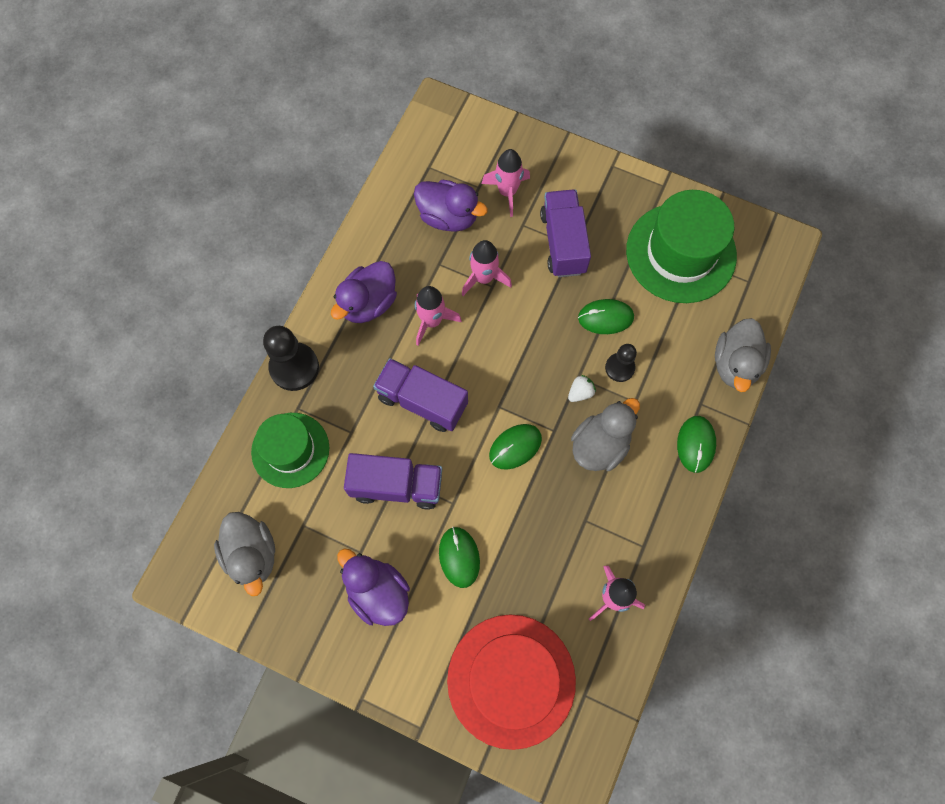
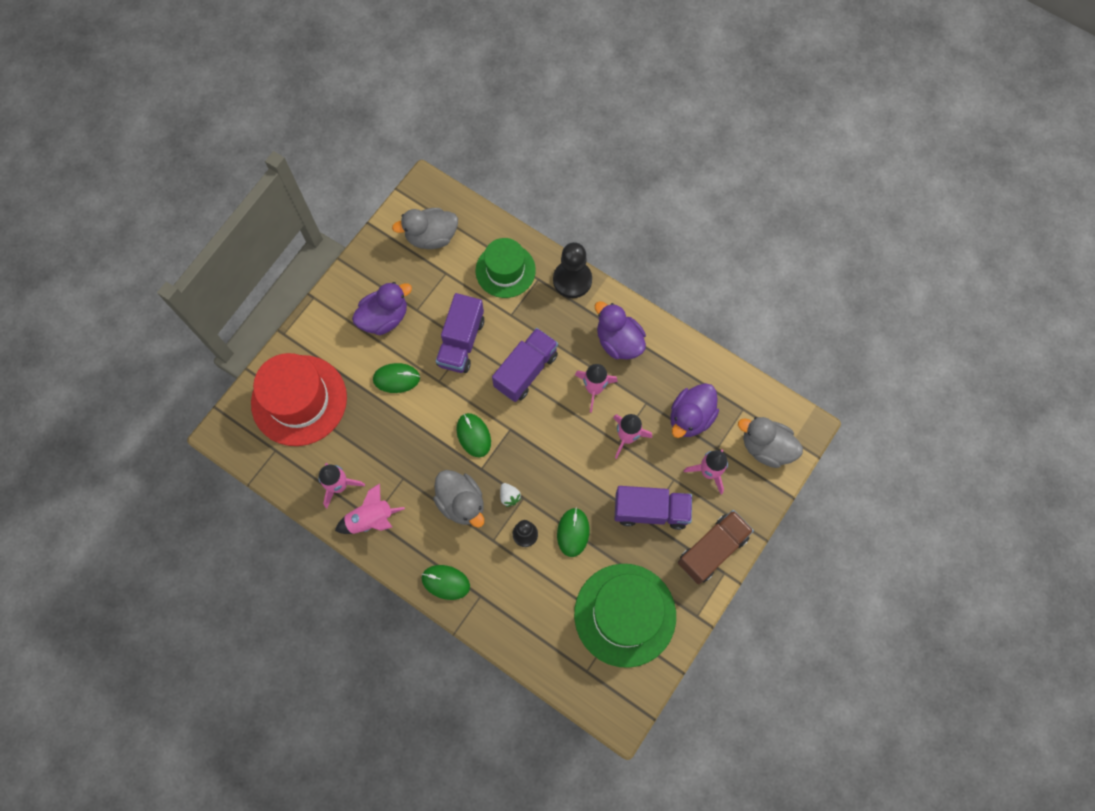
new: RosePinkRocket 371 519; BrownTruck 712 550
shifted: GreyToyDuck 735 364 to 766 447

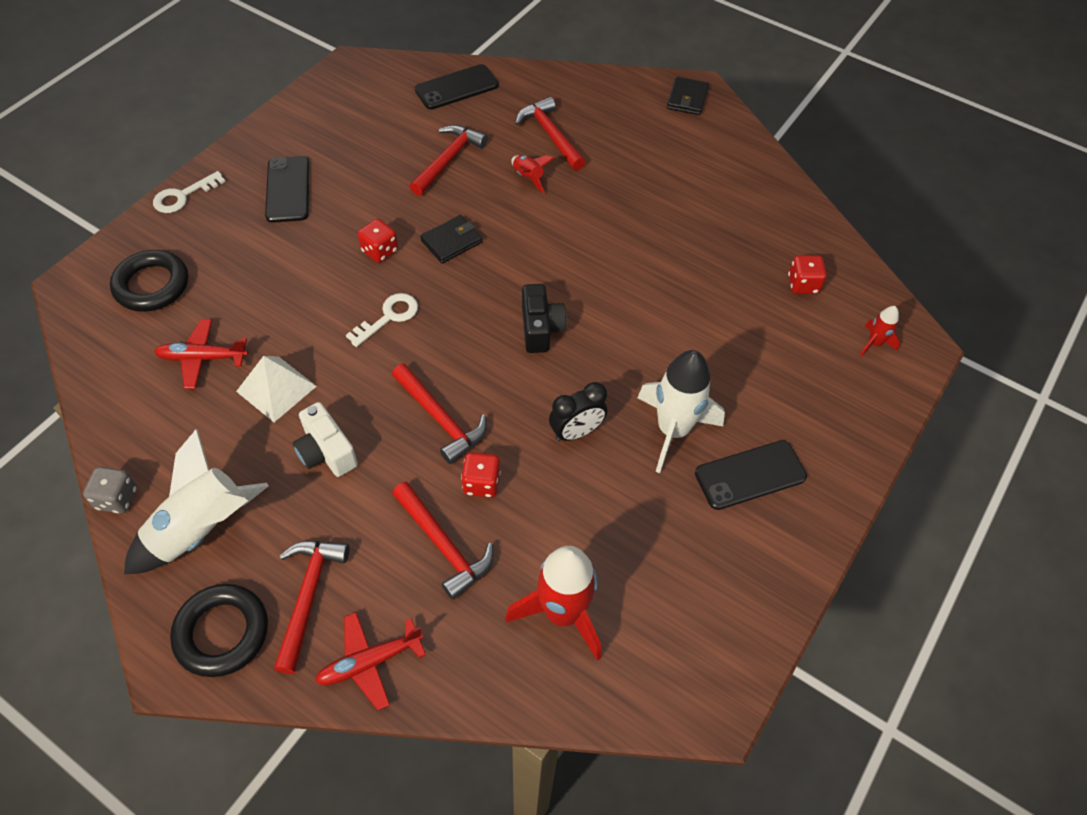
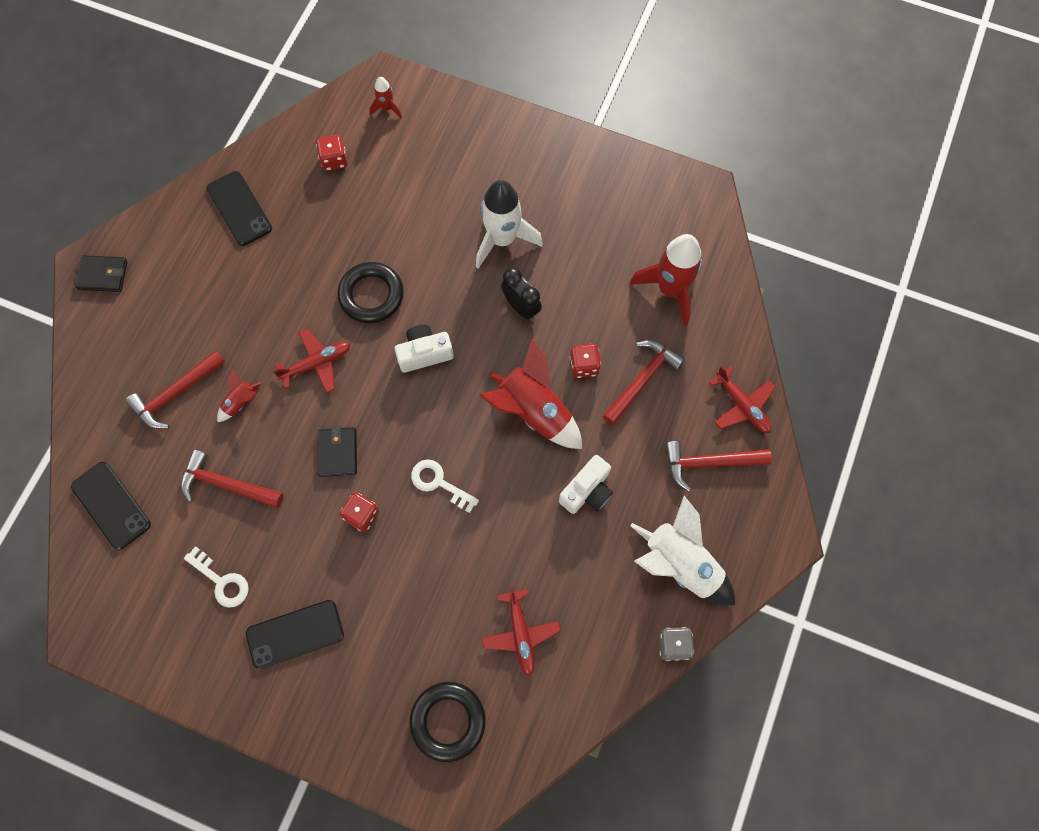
gone: PureWhitePyramid 276 388
new: RedPlane 316 363
shifted: PureWhiteDoorKey 183 196 to 222 581; EbonySmartphone 750 475 to 239 208; EbonyHoop 222 632 to 371 295
swapped: RedCarpenter'sHammer 440 419 to RedRocket 534 411
repainted: EbonyCompactCamera 540 328 to PureWhiteCompactCamera 424 353
rotated: EbonyBillfold 451 241 = 337 452 45 degrees clockwise

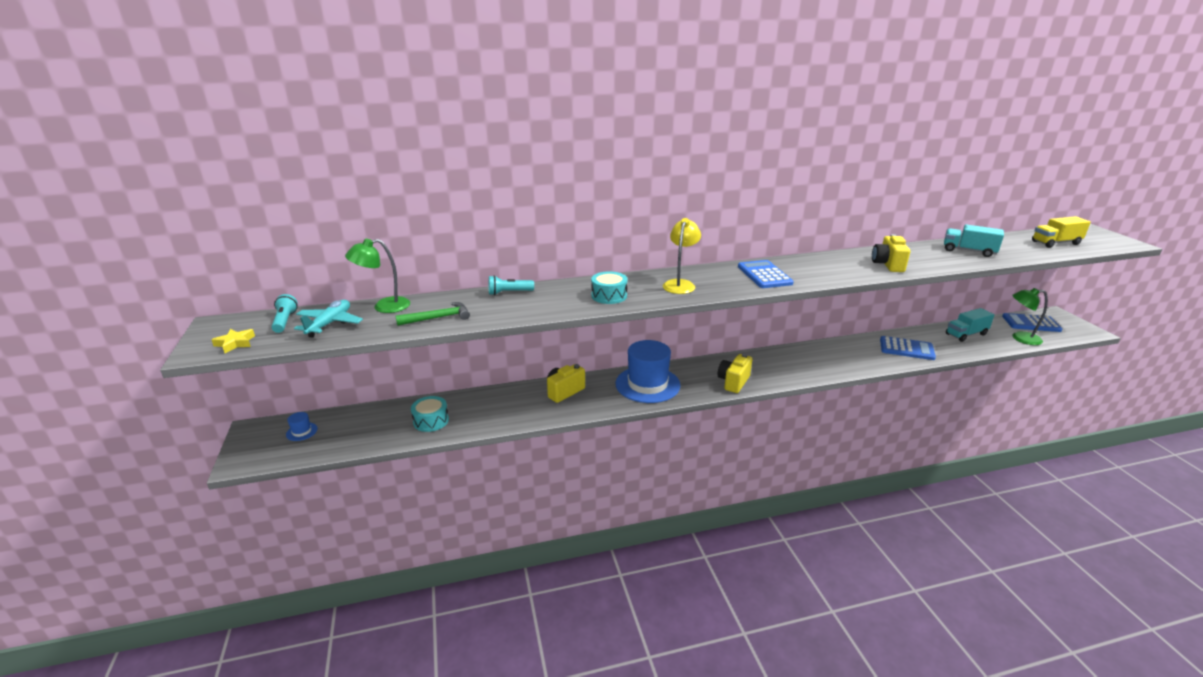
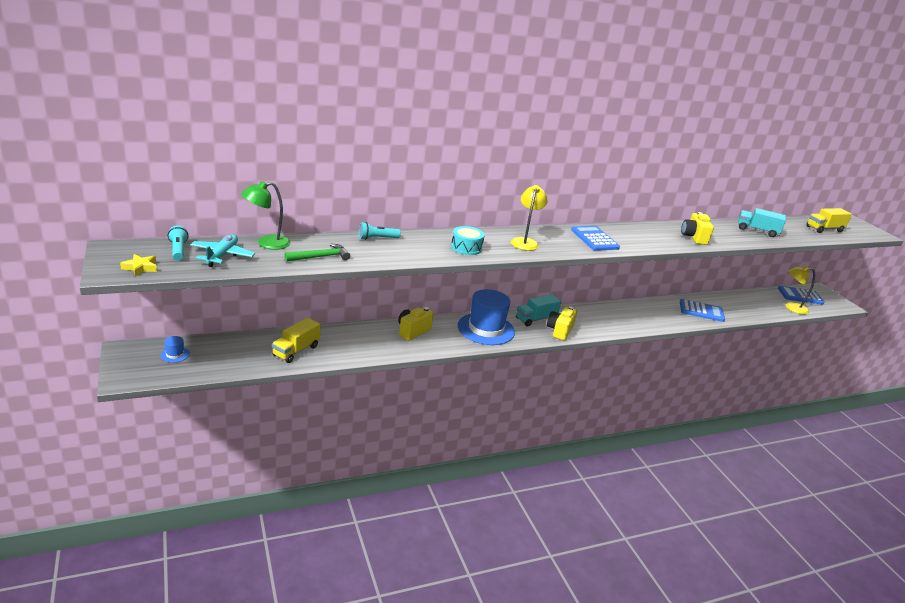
shifted: TurquoiseTruck 966 334 to 535 319
swapped: TurquoiseDrum 431 421 to YellowTruck 296 351
repainted: GreenLamp 1020 338 to YellowLamp 791 308

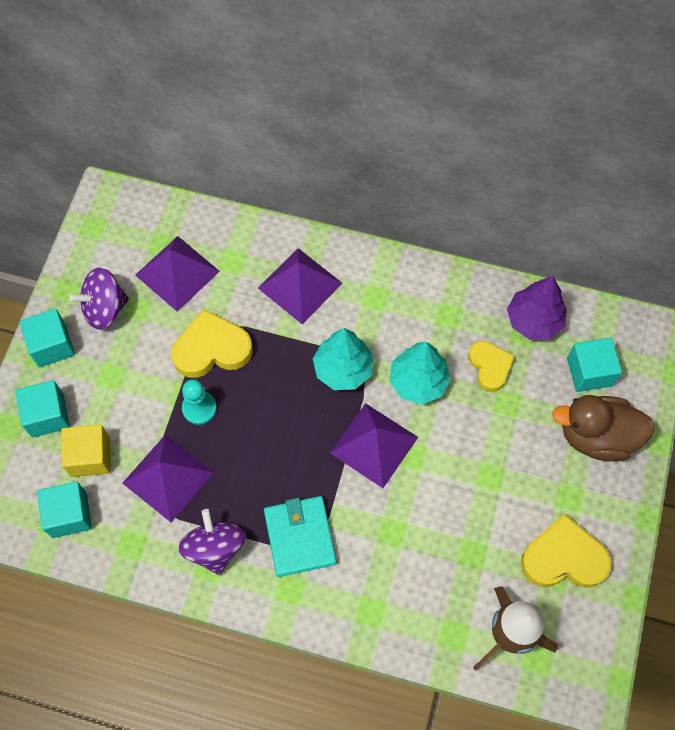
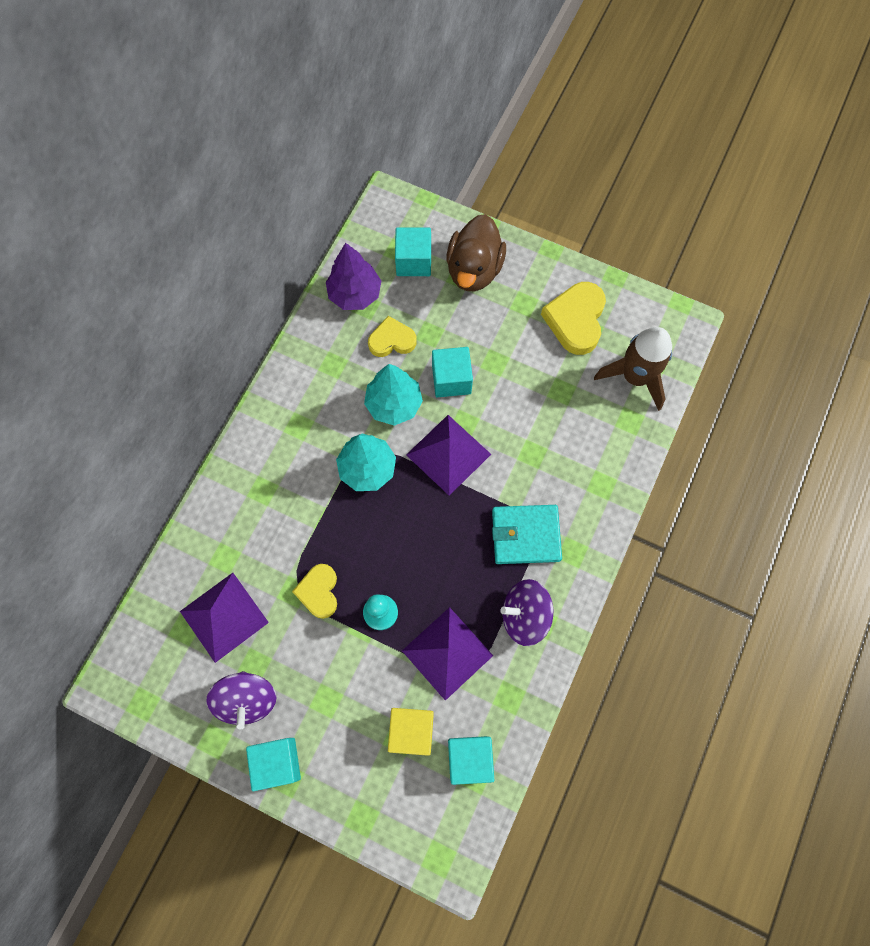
gone: PurplePyramid 300 285
shifted: TurquoiseBlock 47 415 to 451 379
scaled: YellowHeart 212 349 = 319 591 x0.65

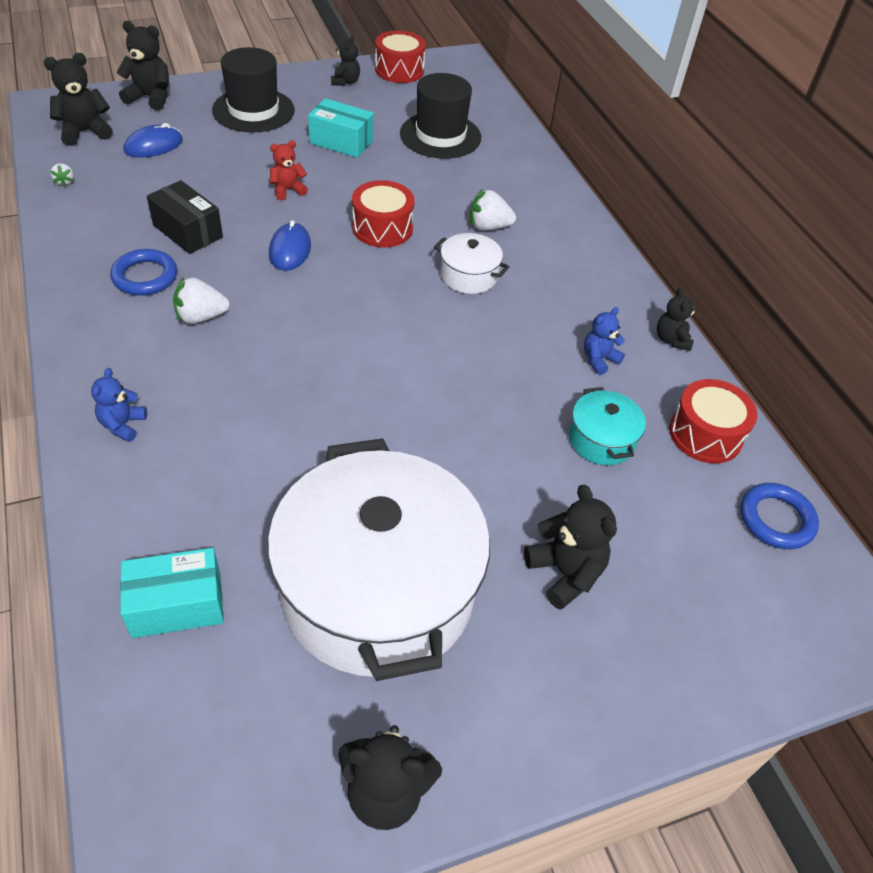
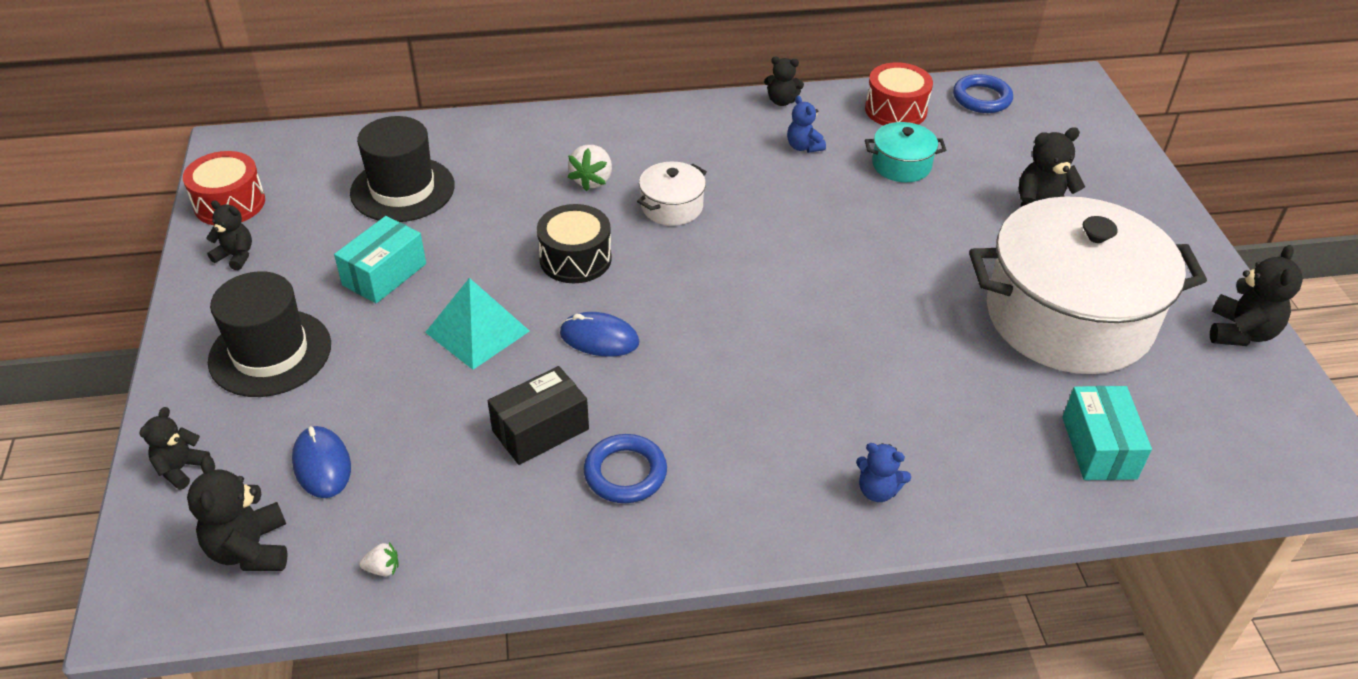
gone: PureWhiteStrawberry 201 317
swapped: RedTeddy 288 190 to TurquoisePyramid 477 331
repainted: RedDrum 382 228 to EbonyDrum 575 259
scaled: EbonyTeddy 150 98 = 181 468 x0.64

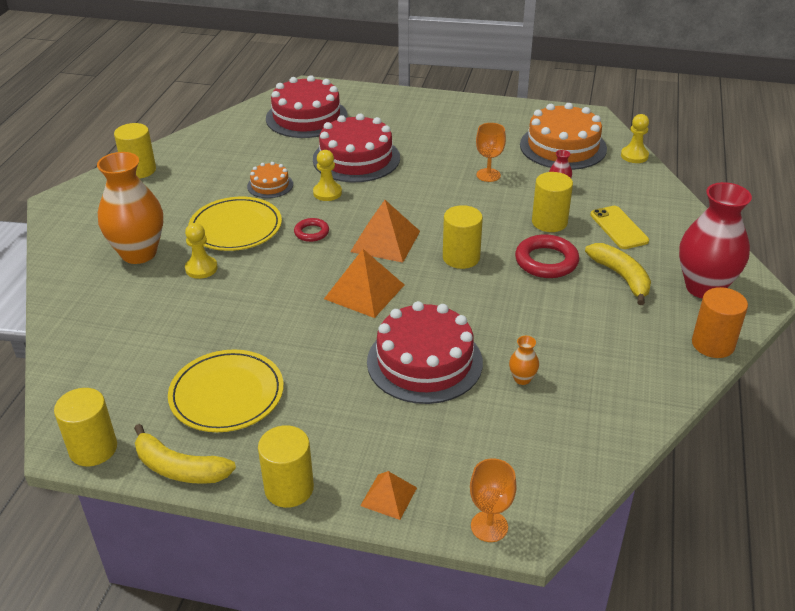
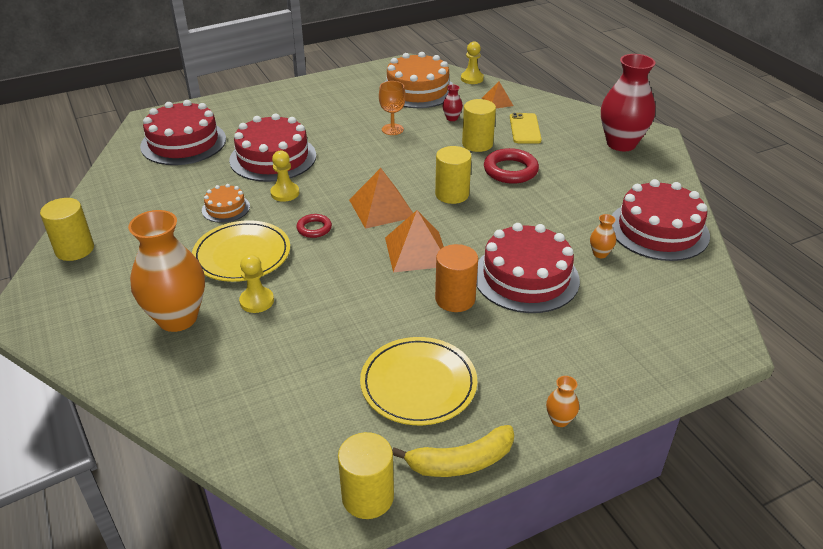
gone: YellowToyBanana 621 277; OrangeGoblet 489 526
new: RedGateau 658 230
shifted: OrangeCylinderShape 713 344 to 455 299; OrangePyramid 388 496 to 497 101
swapped: YellowCylinderShape 289 488 to OrangeTallVase 559 420
rotated: YellowSmartphone 618 228 = 525 129 60 degrees clockwise

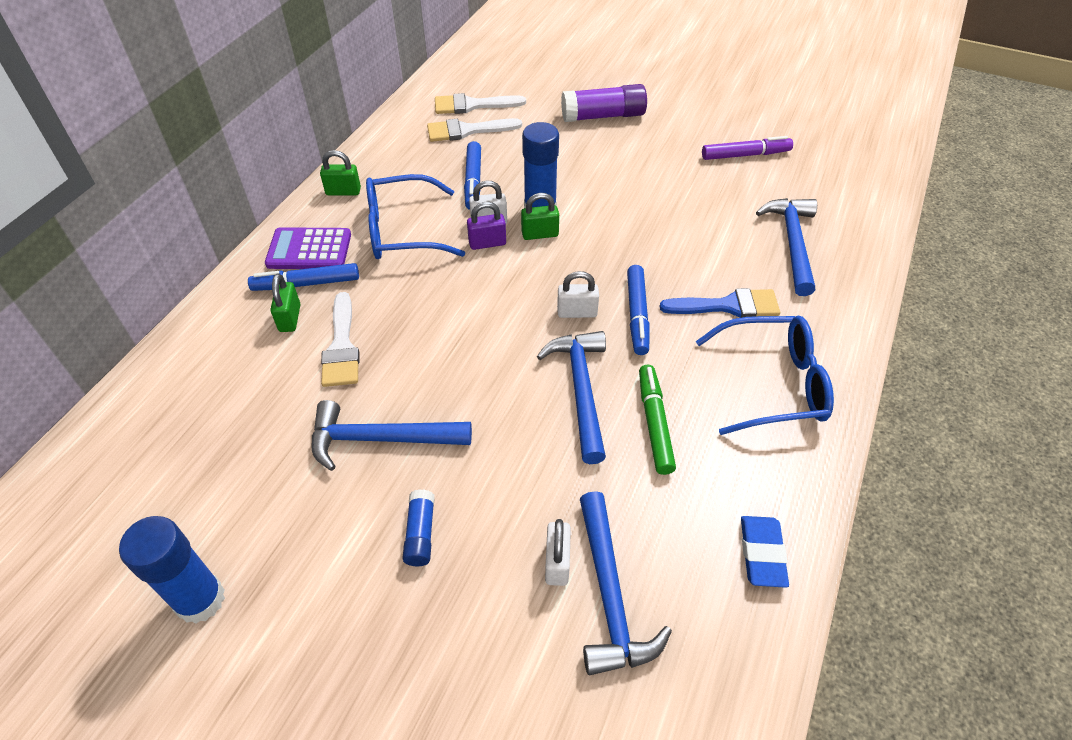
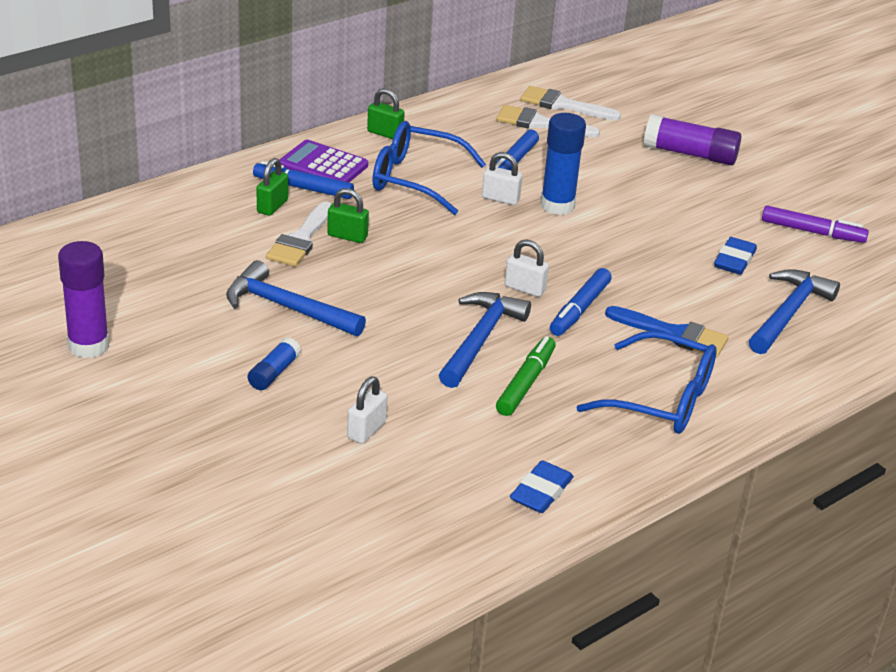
gone: PurpleSmallLock 487 243; CobaltCarpenter'sHammer 609 595
new: CobaltEraser 734 260
shifted: GreenSmallLock 540 234 to 347 236
repainted: CobaltGlueStick 200 600 to PurpleGlueStick 88 346

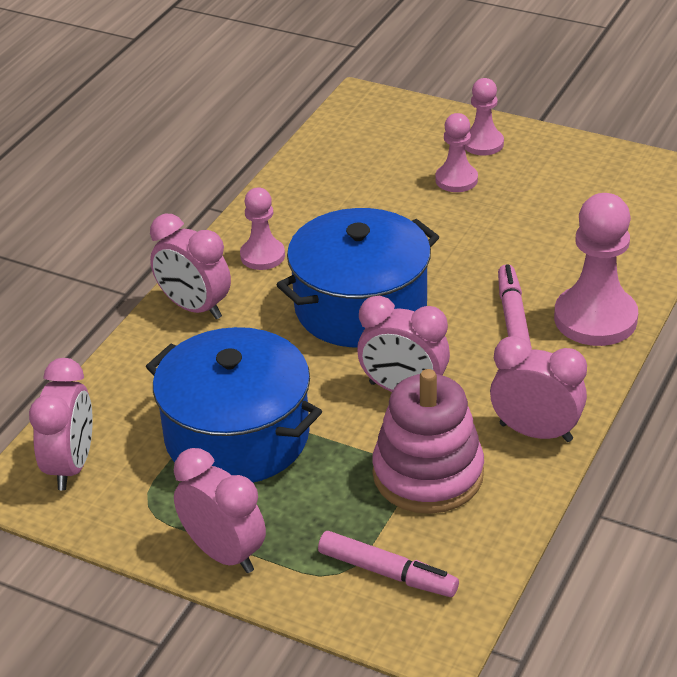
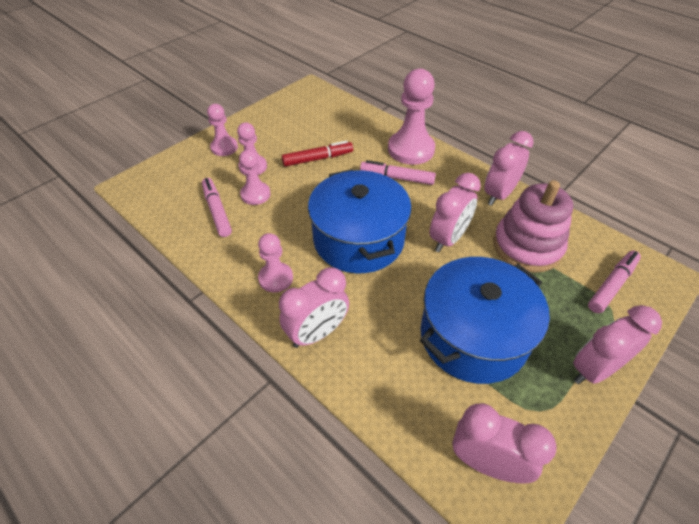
new: RedMarkerPen 317 159; RosePinkPawn 255 194; RosePinkMarkerPen 217 211

